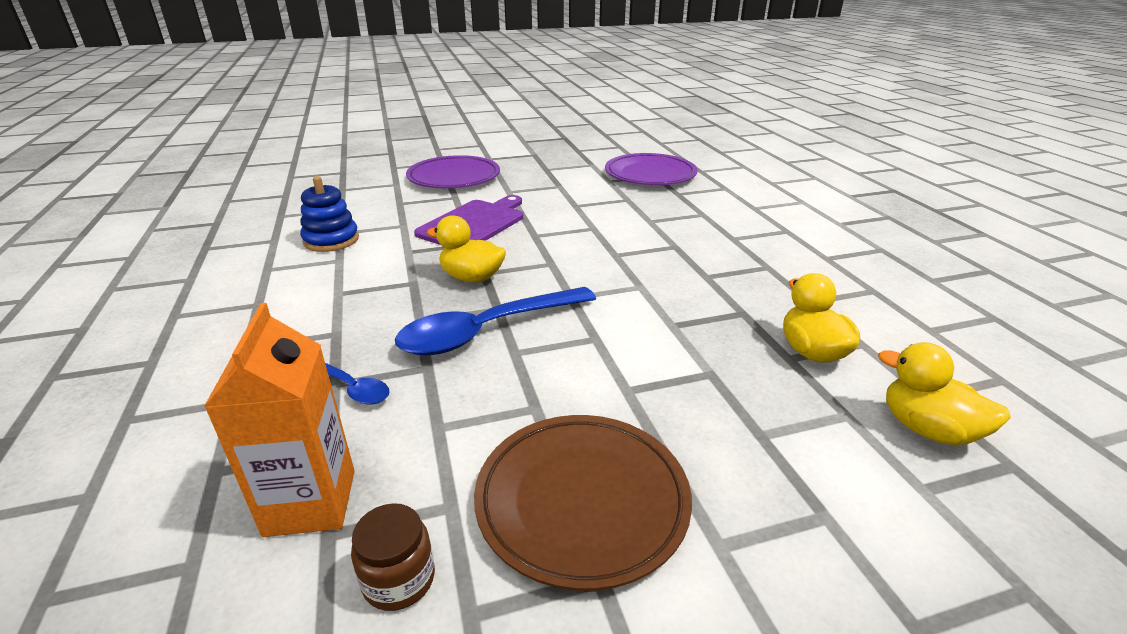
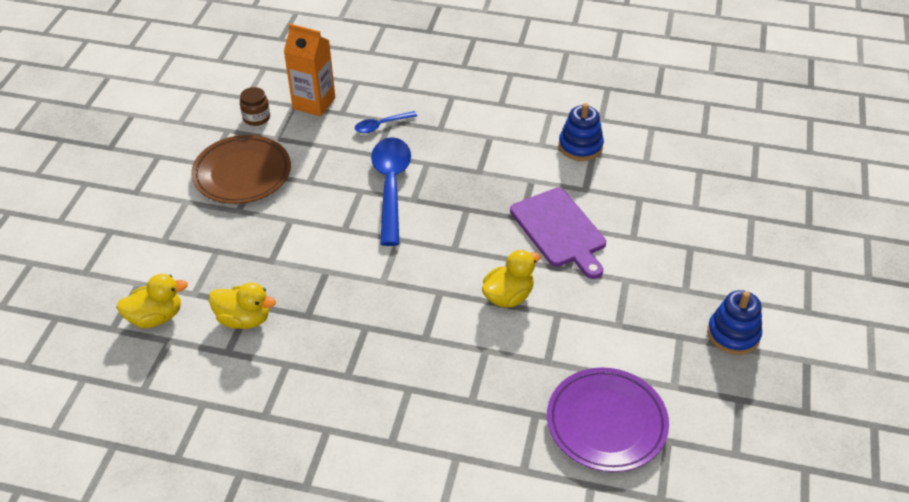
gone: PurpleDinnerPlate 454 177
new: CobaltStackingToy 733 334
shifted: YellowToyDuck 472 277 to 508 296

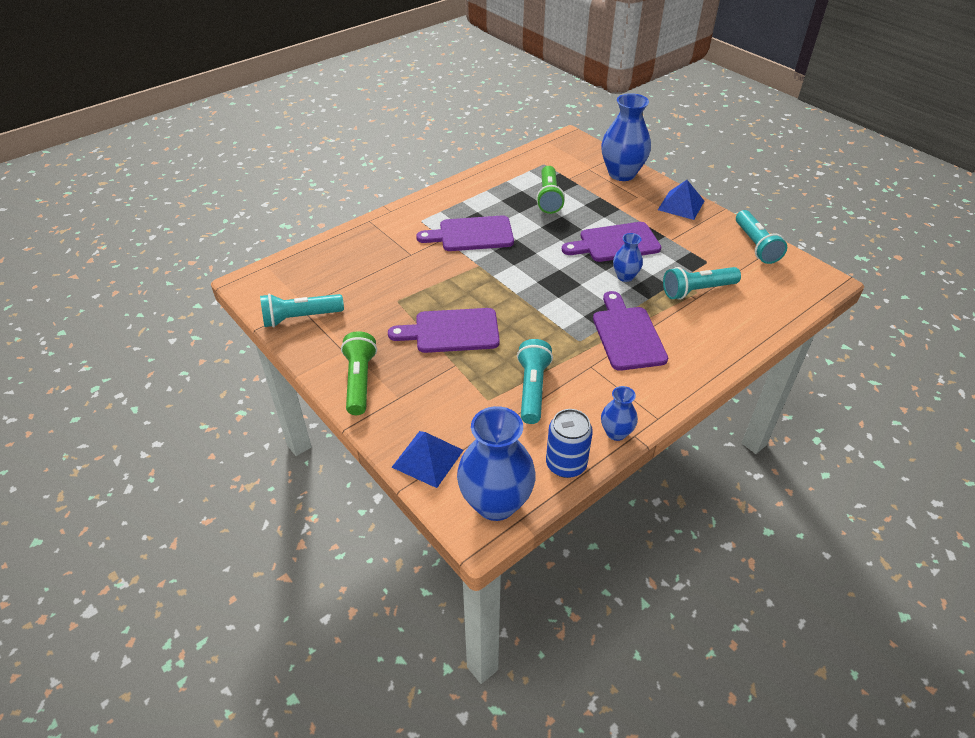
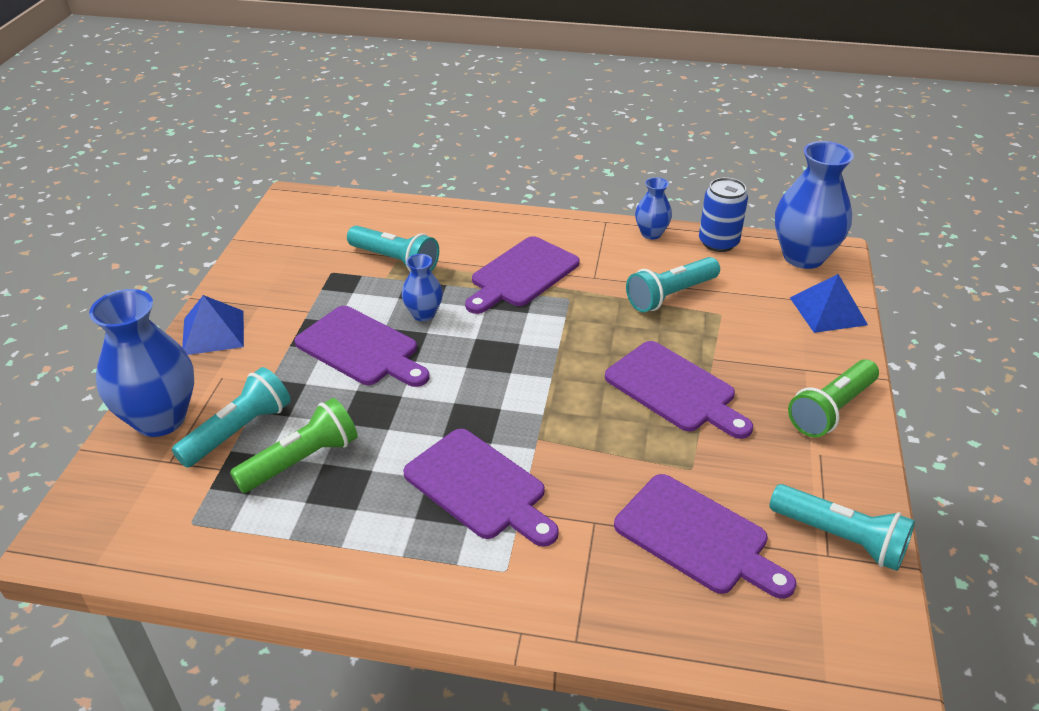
new: PurpleBreadBoard 697 537
shifted: TurquoiseFlashlight 755 245 to 238 431

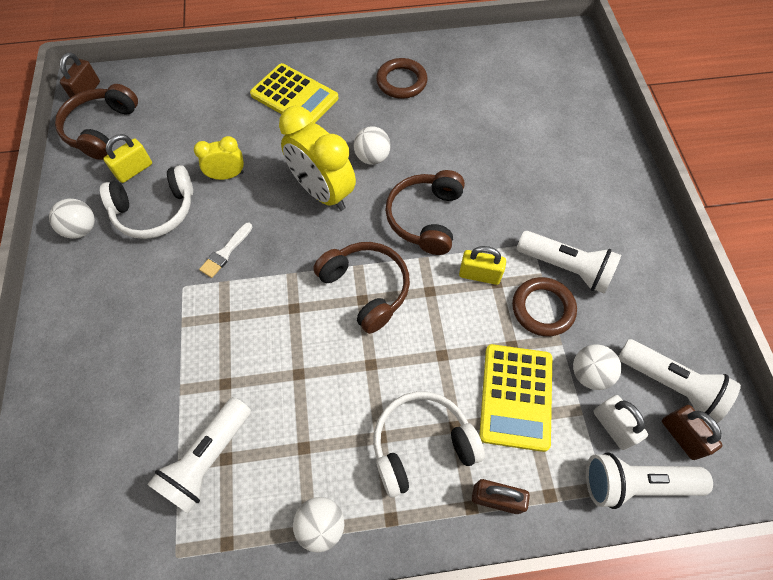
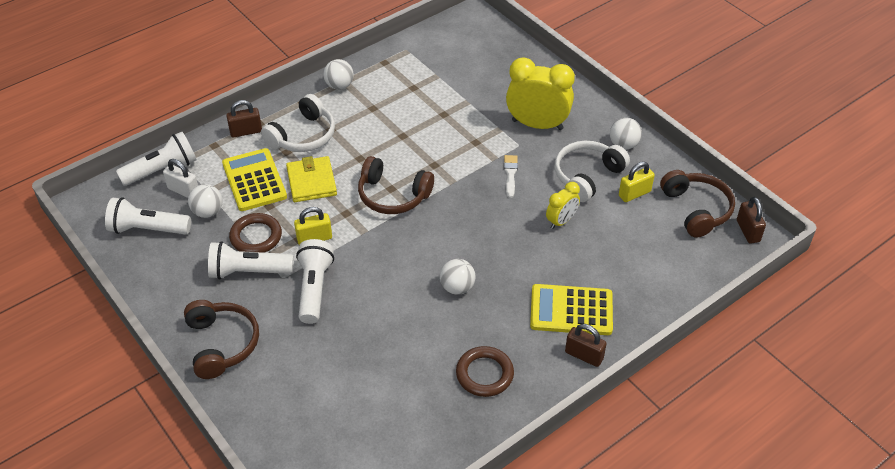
new: YellowBillfold 311 182
shifted: YellowAlarmClock 322 192 to 537 125; BrownOverEarHeadphones 425 218 to 222 344; PureWhiteFlashlight 208 459 to 314 289; BrownSmallLock 681 436 to 584 355
rotated: YellowSmallLock 134 170 = 634 194 45 degrees clockwise

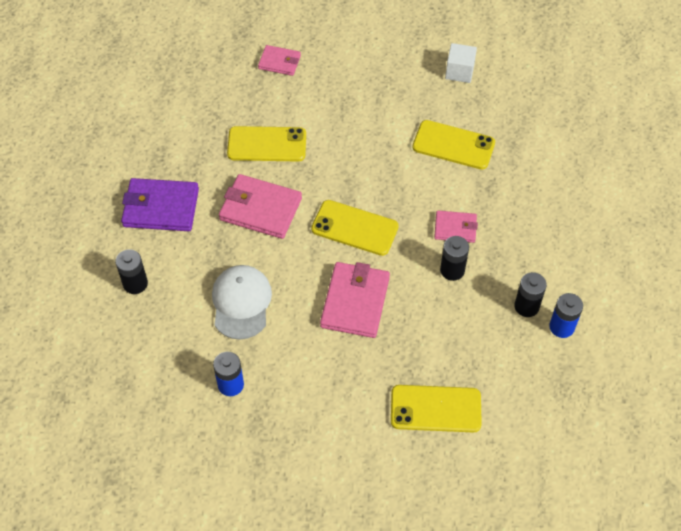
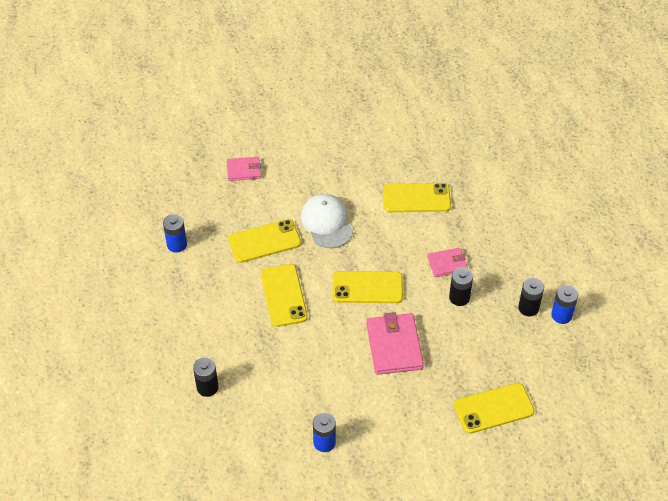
gone: PureWhiteBlock 459 71; PurpleBillfold 161 208
new: CobaltAaBattery 177 244
shifted: PureWhiteBaseballCap 241 303 to 327 222
swapped: RosePinkBillfold 260 209 to YellowSmartphone 284 295

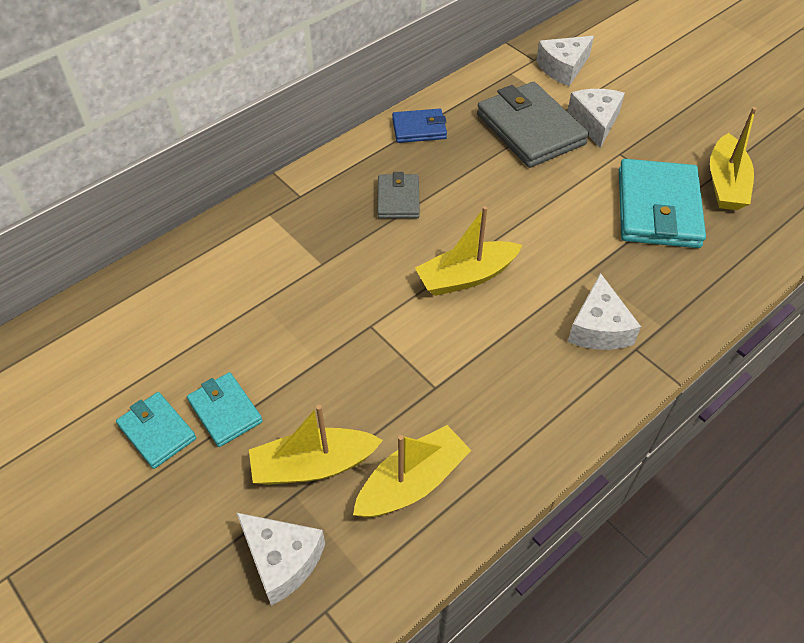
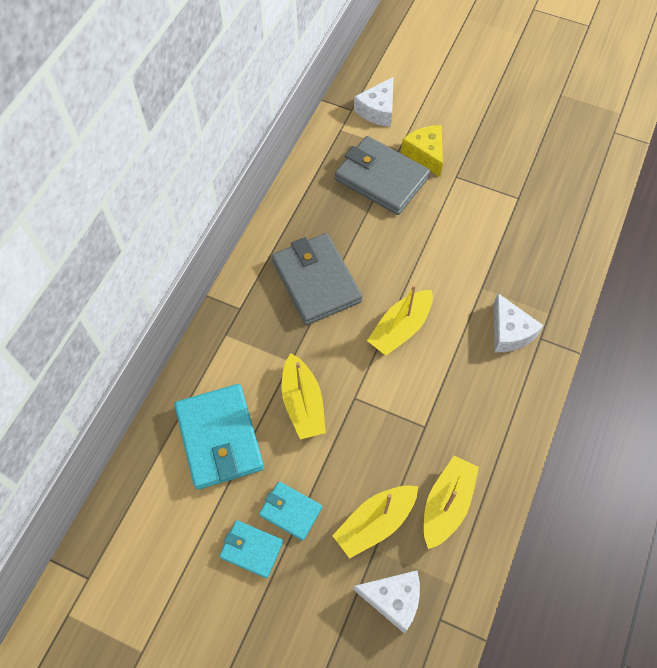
gone: CobaltBillfold 419 129
shifted: YellowSailboat 725 183 to 303 403; TurquoiseBillfold 658 208 to 219 438
repainted: PureWhitePieceOfCheese 595 122 to YellowPieceOfCheese 425 154
scaled: GreyBillfold 398 199 = 316 281 x1.86

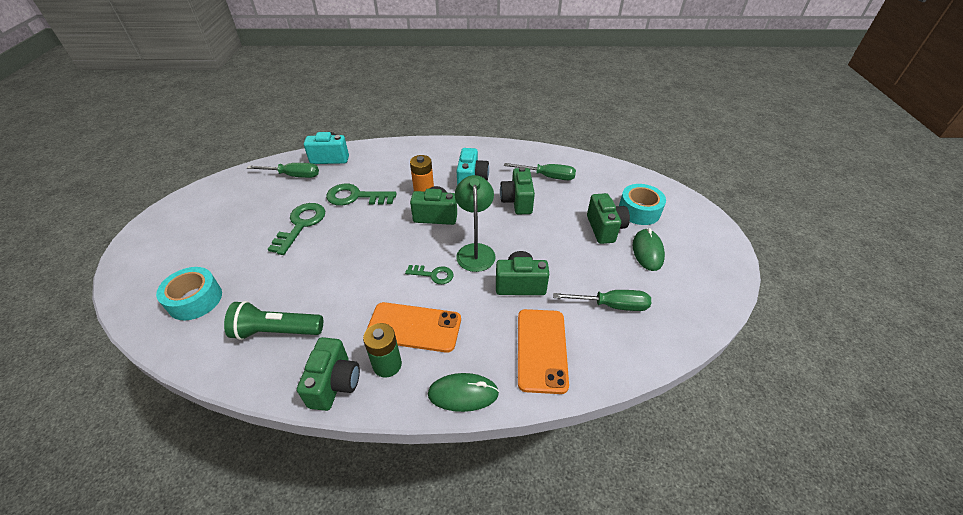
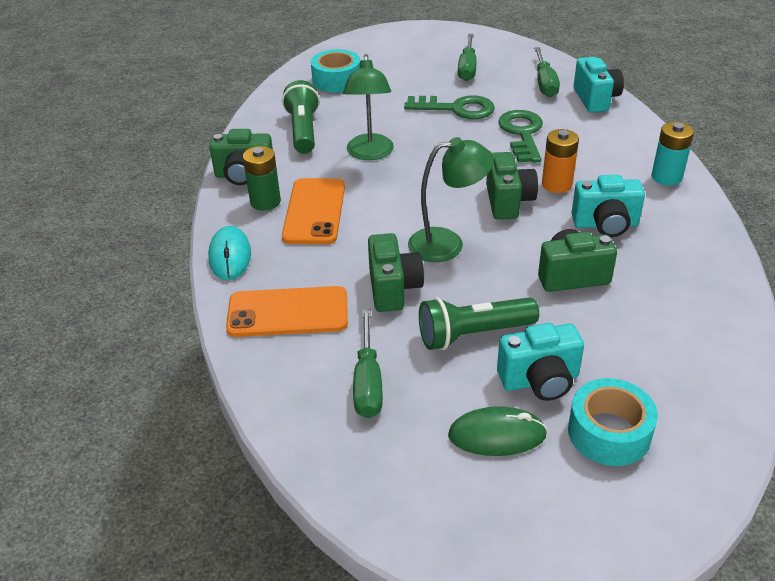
gone: GreenDoorKey 433 275
new: GreenLamp 370 154; TurquoiseAaBattery 666 177; GreenFlashlight 473 334
shifted: GreenFlatScrewdriver 548 176 to 467 68
repainted: GreenCompactCamera 604 228 to TurquoiseCompactCamera 540 380; GreenMouse 463 394 to TurquoiseMouse 230 256

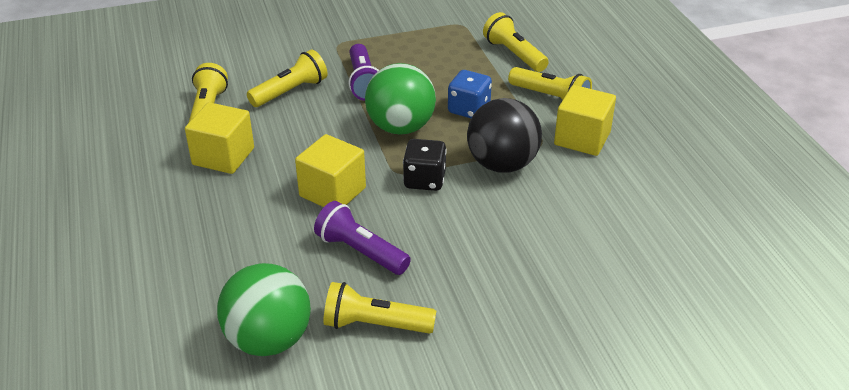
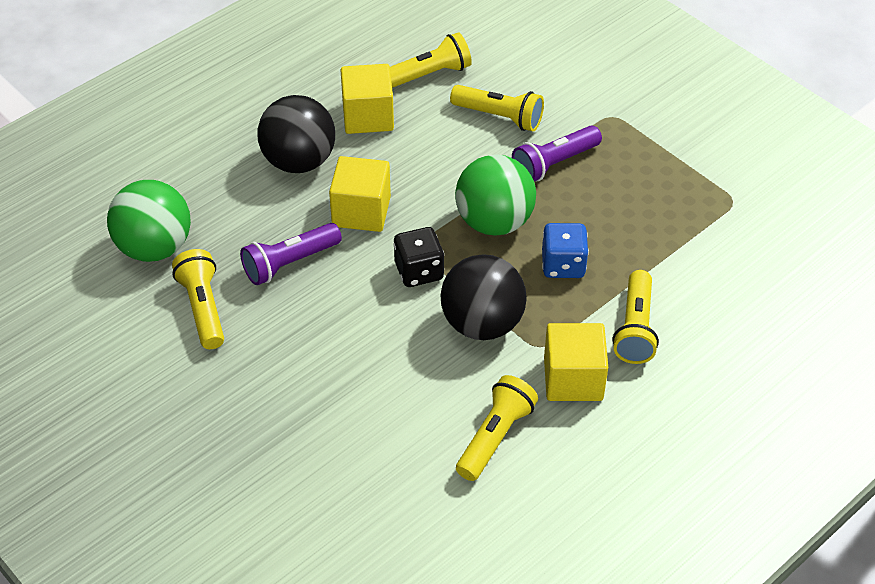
new: EbonyBall 299 161
shifted: YellowFlashlight 514 54 to 495 436
rotated: PurpleFlashlight 360 251 = 289 263 135 degrees counterclockwise

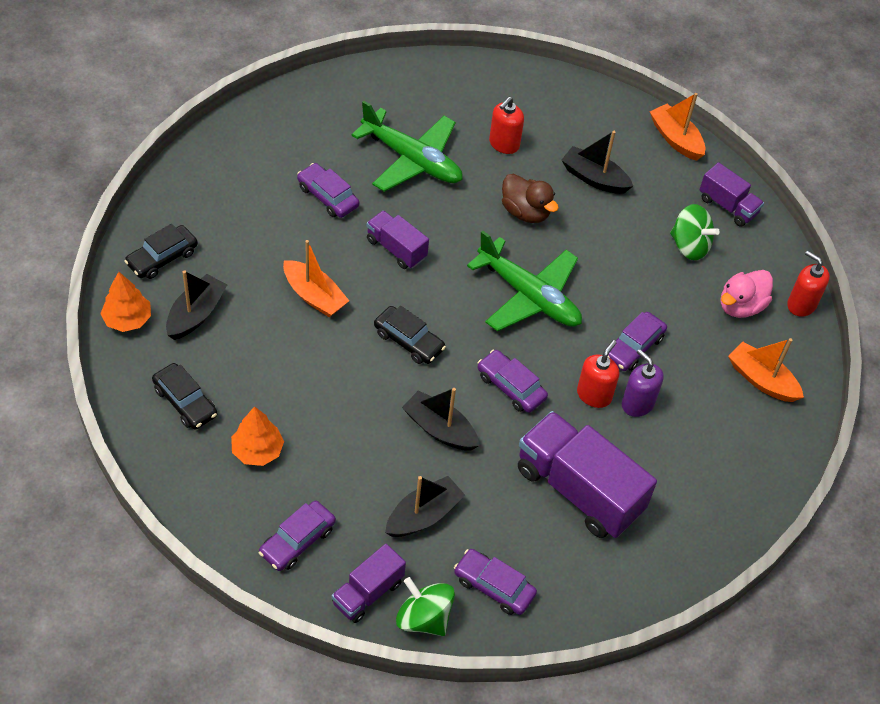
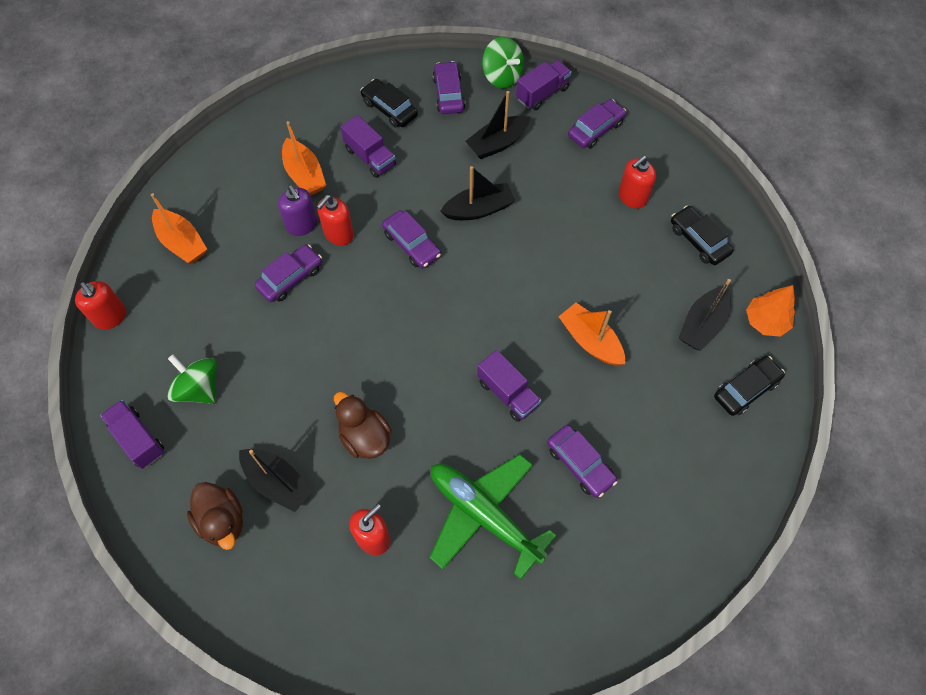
gone: GreenPlane 529 296; RosePinkToyDuck 740 306
new: BrownToyDuck 222 521
shifted: OrangeSailboat 675 139 to 304 175; EbonyAutomobile 409 341 to 389 109
swapped: OrangeFirTree 257 451 to RedSoapDispenser 632 197
rotated: EbonySailboat 440 429 = 479 209 60 degrees counterclockwise; PurpleAutomobile 494 586 = 448 94 135 degrees counterclockwise
scaled: PurpleTruck 579 490 = 370 157 x0.54

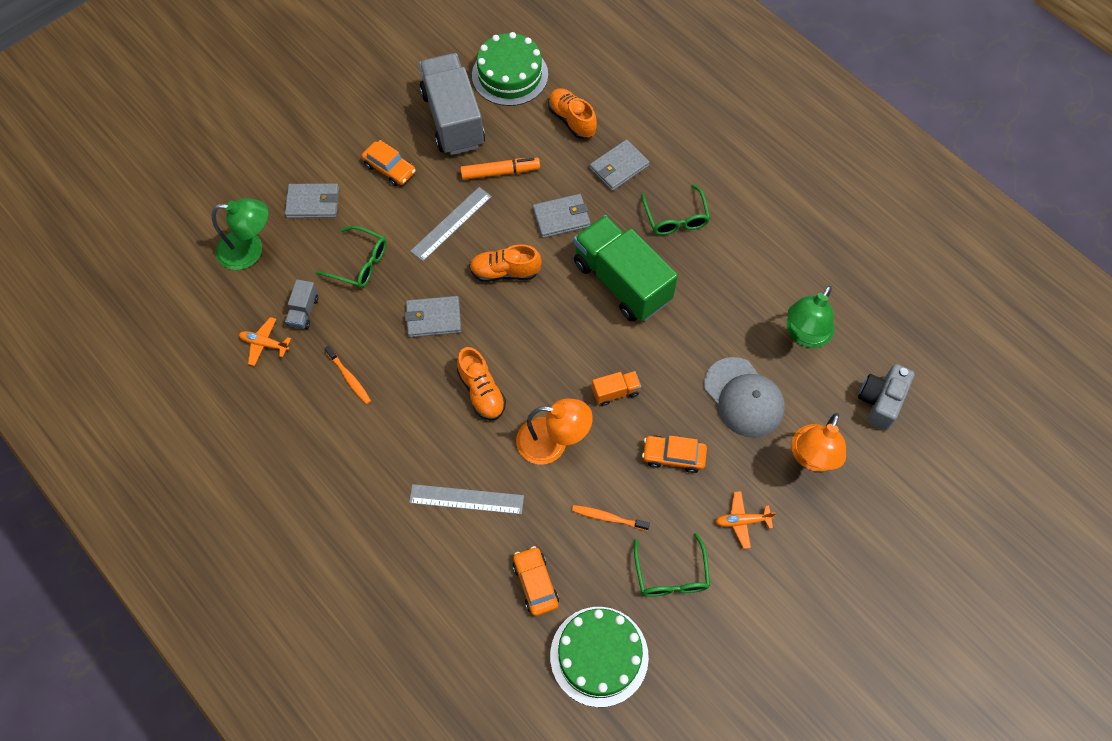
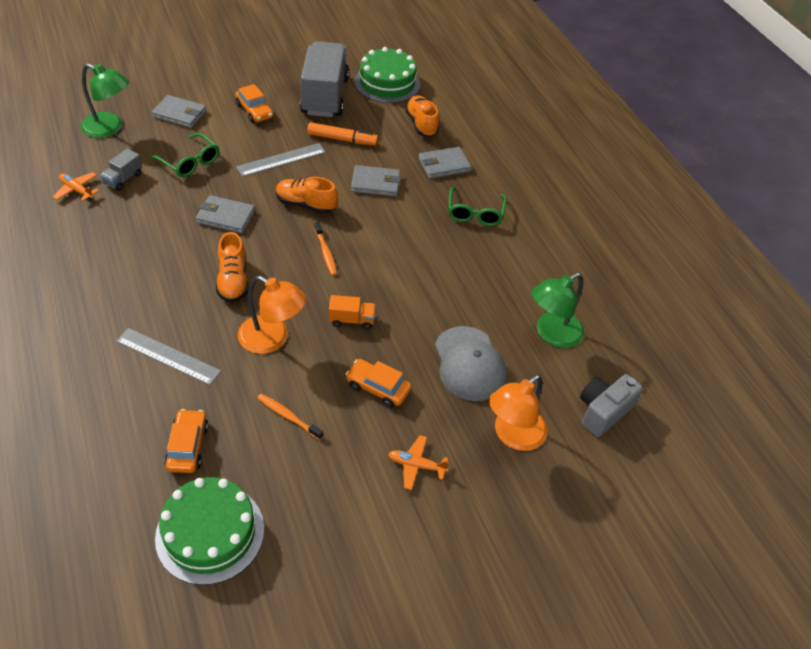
gone: GreenTruck 621 282; GreenEyeglasses 671 574
shifted: OrangeDentalBrush 349 378 to 325 252

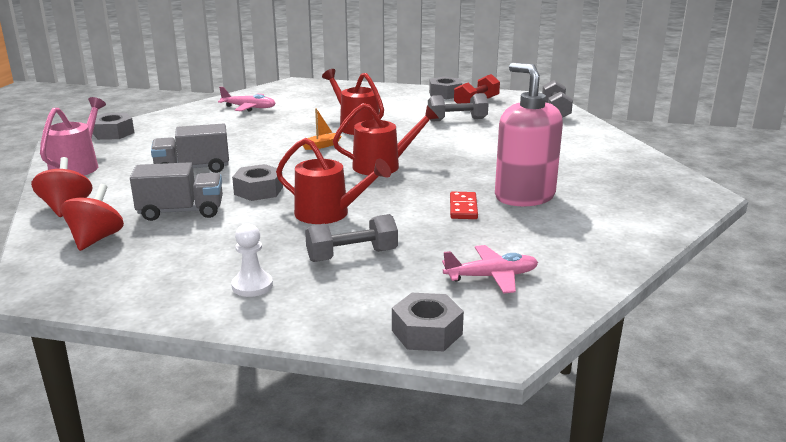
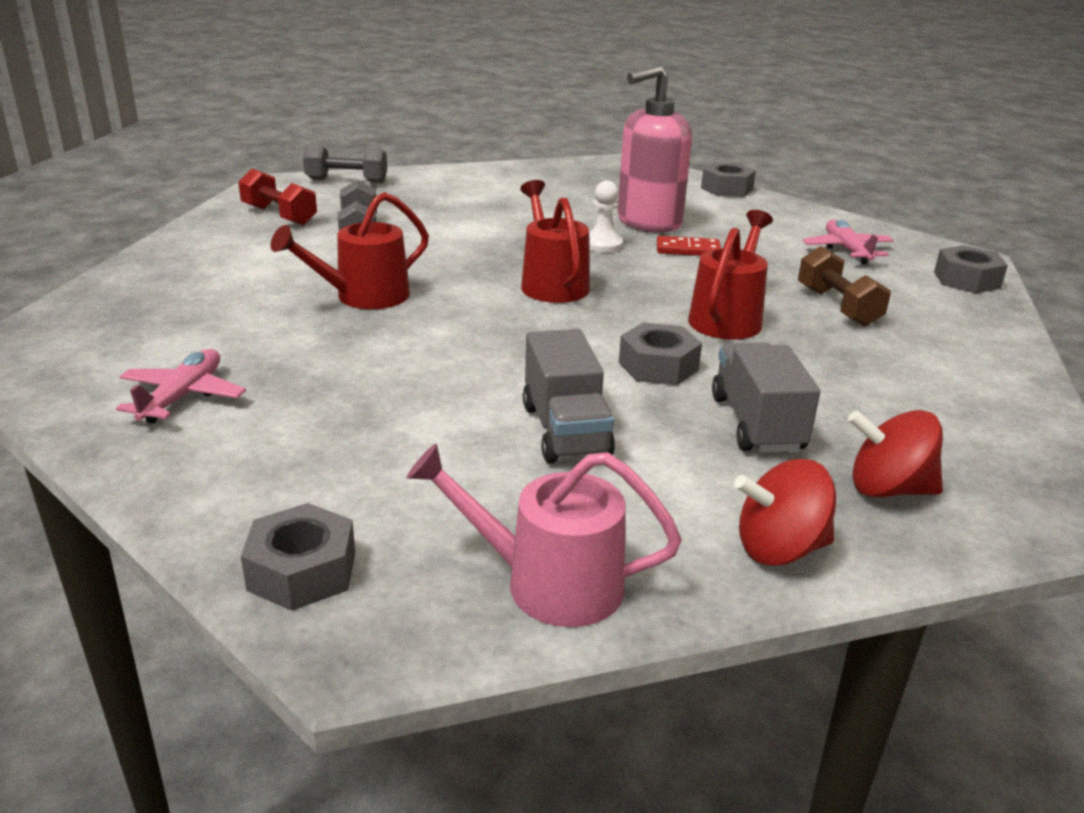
gone: OrangeSailboat 322 146
shifted: GreyHexNut 445 94 to 726 189; PureWhitePawn 252 286 to 603 245
repainted: GreyHandWeight 352 255 to BrownHandWeight 837 307

